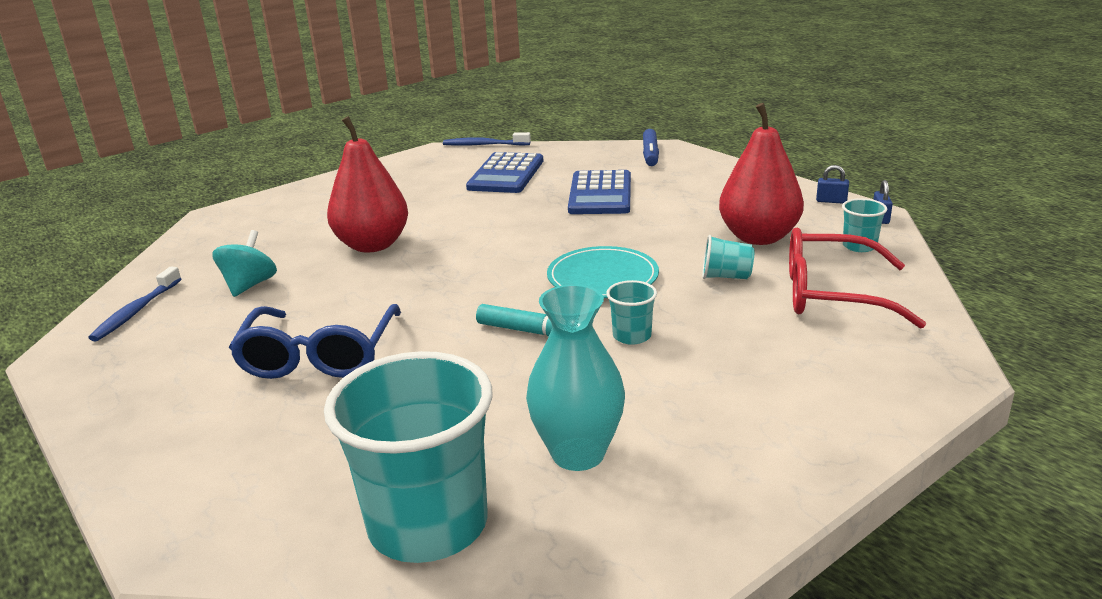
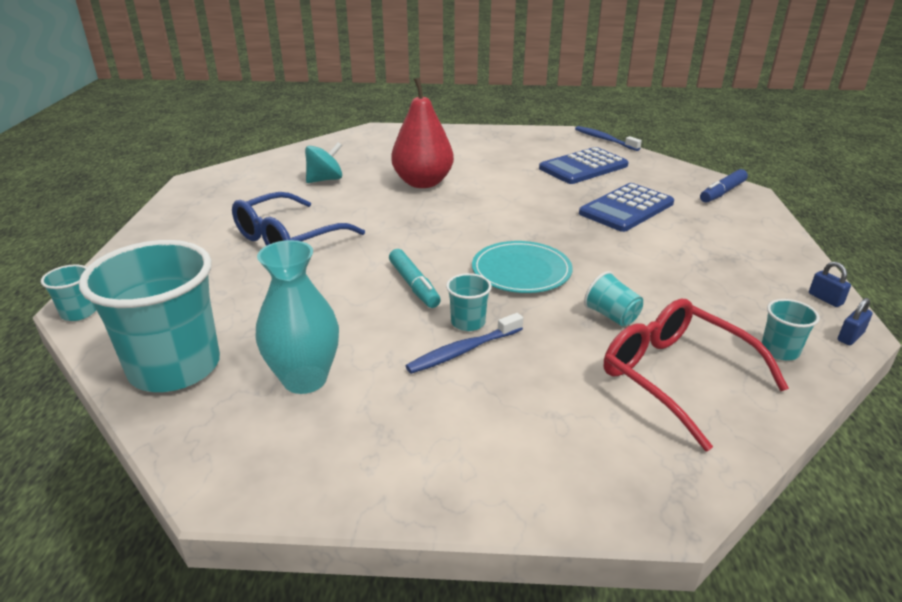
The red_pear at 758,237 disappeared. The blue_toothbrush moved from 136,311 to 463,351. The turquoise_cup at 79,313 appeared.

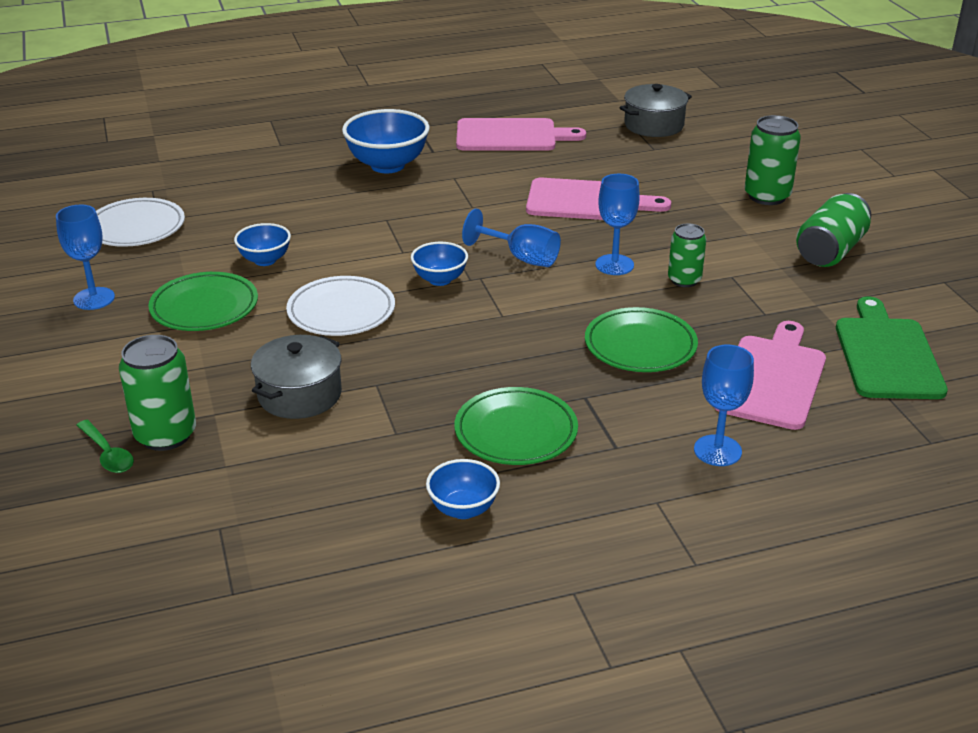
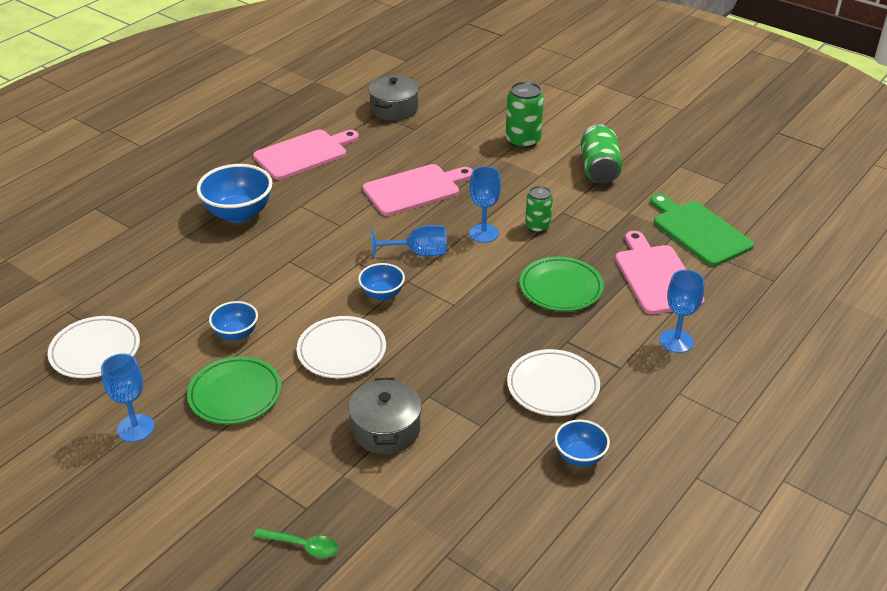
The green_can at 165,435 disappeared. The green_plate at 516,432 became the white_plate at 553,386.

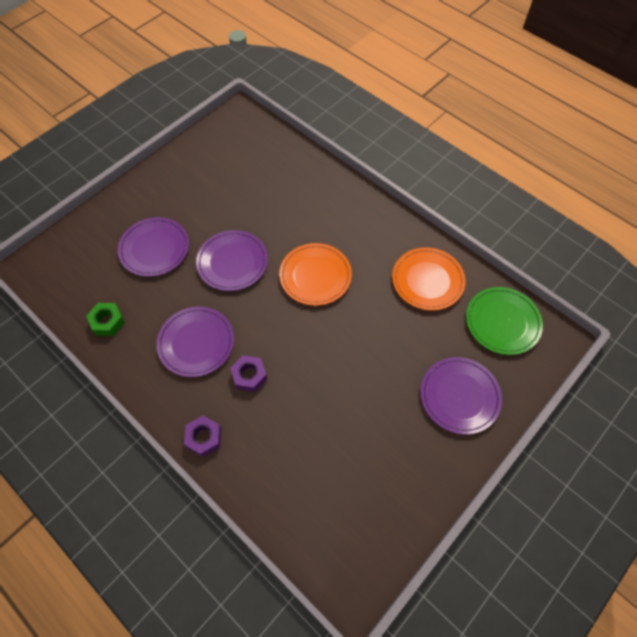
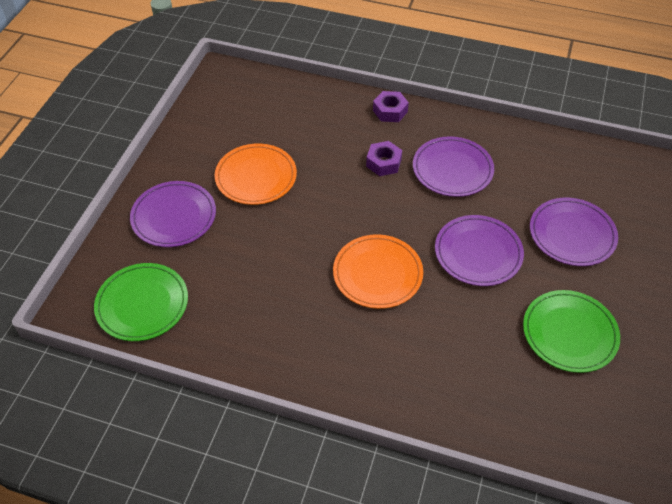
The orange_plate moved from 427,280 to 256,177. The green_nut at 108,322 disappeared. The green_plate at 569,333 appeared.

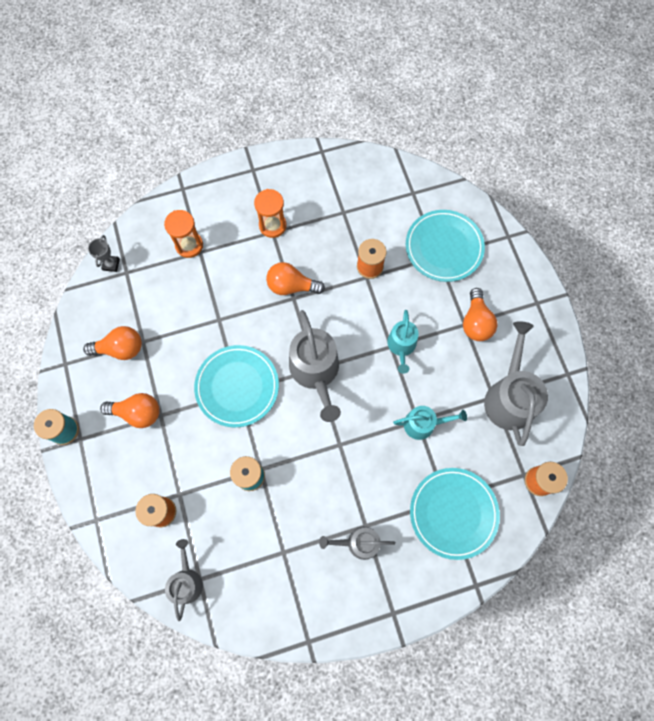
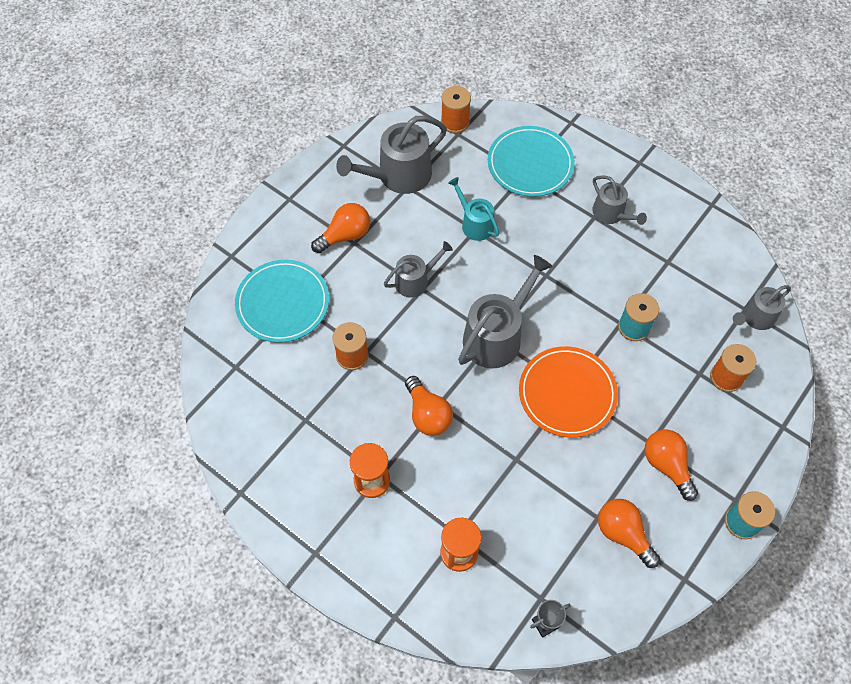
The turquoise_watering_can at 401,346 became the grey_watering_can at 415,280. The turquoise_plate at 237,387 became the orange_plate at 567,393.

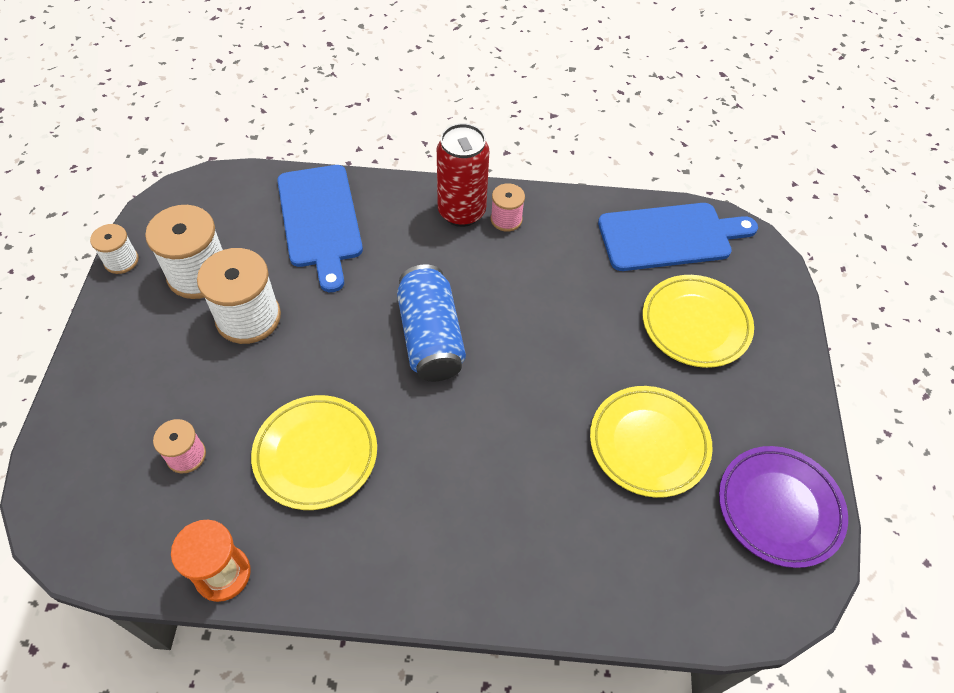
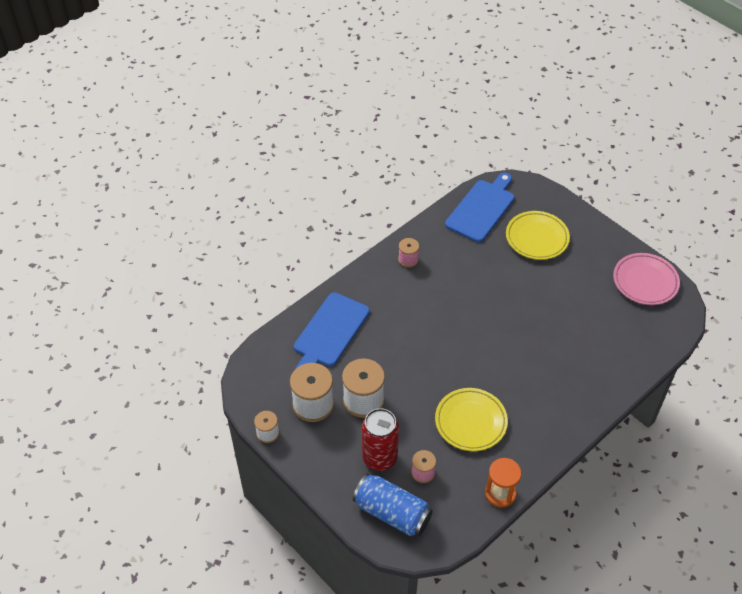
The red_can moved from 461,212 to 379,458. The blue_cutting_board at 320,220 turned 90 degrees clockwise. The blue_can moved from 430,337 to 392,513. The yellow_plate at 648,443 disappeared. The purple_plate at 779,508 became the pink_plate at 645,281.

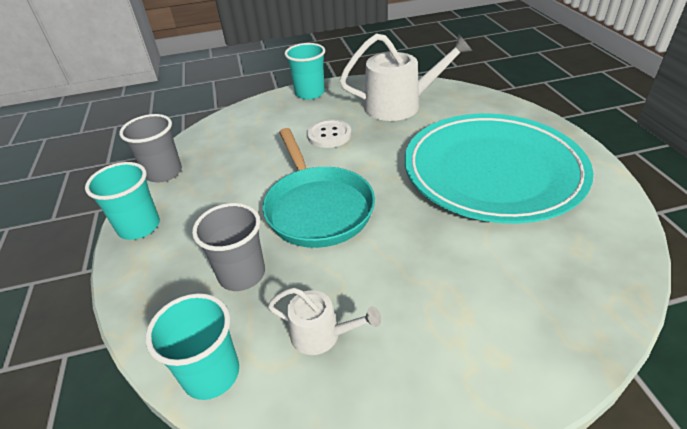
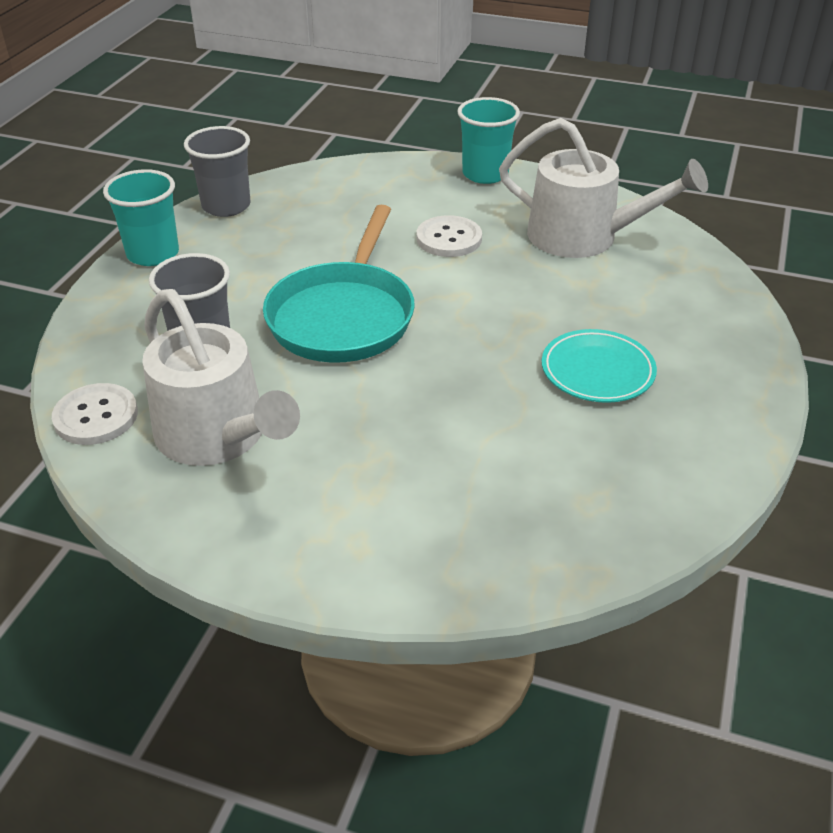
The turquoise_plate at 492,172 changed to 0.42 times the size. The white_watering_can at 321,335 changed to 1.89 times the size. The turquoise_cup at 211,374 was replaced by the white_button at 96,416.

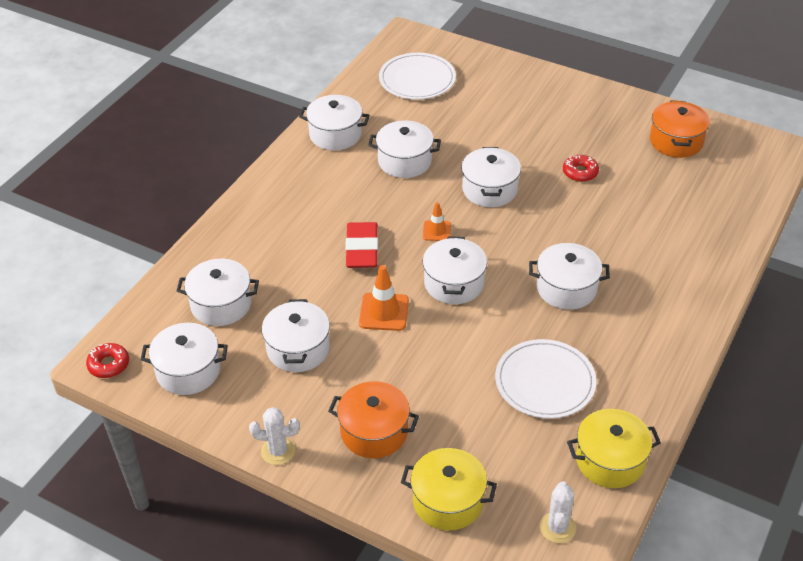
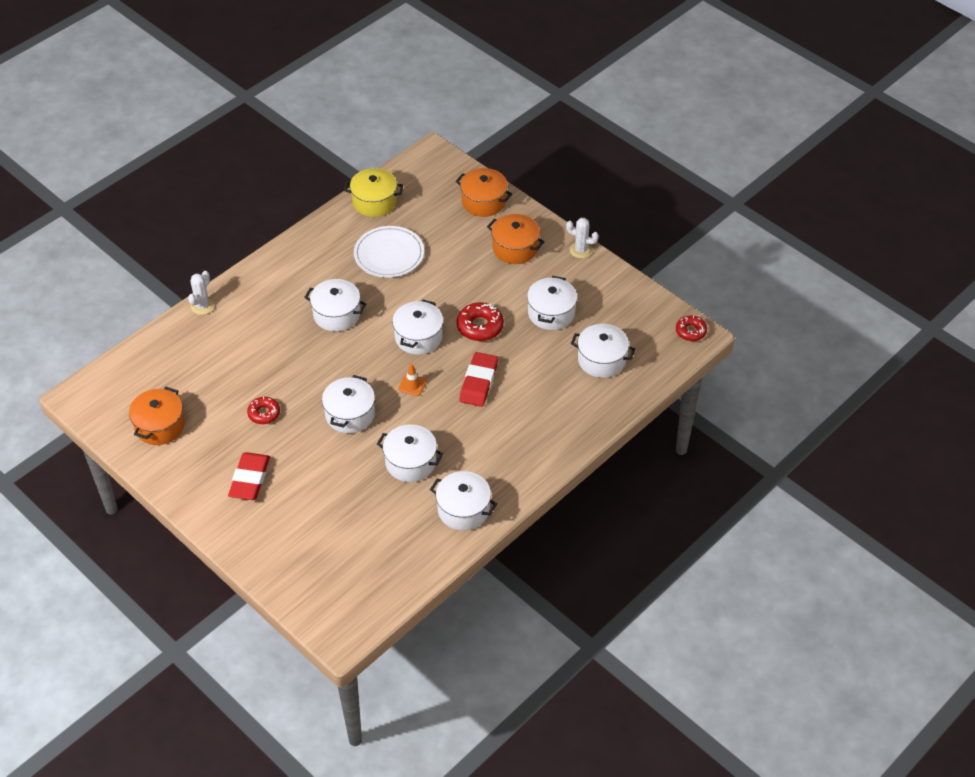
The white_plate at 417,79 disappeared. The orange_traffic_cone at 384,312 was replaced by the red_donut at 480,326. The white_pot at 188,371 disappeared. The yellow_pot at 448,501 became the orange_pot at 483,202. The white_cactus moved from 557,527 to 202,306. The red_eraser at 249,479 appeared.

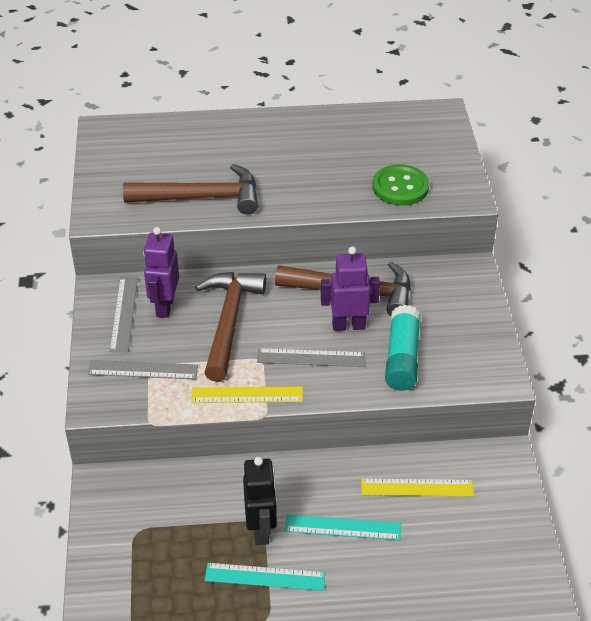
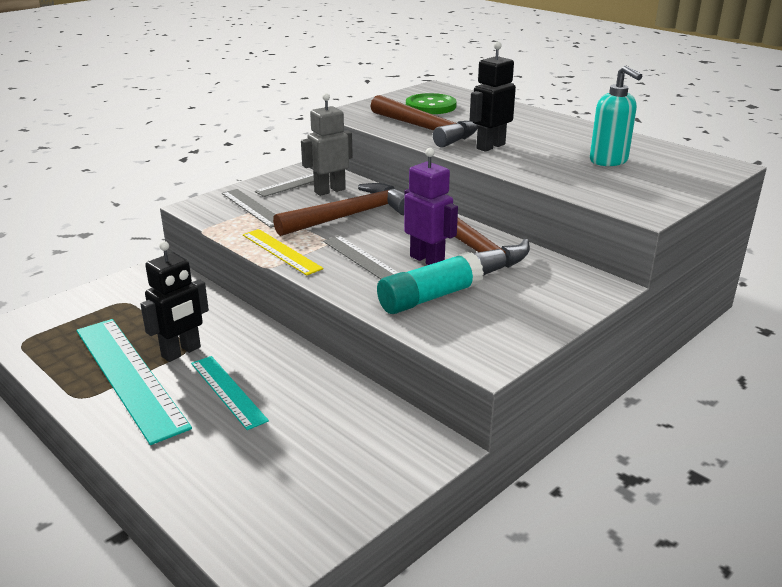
The green_button moved from 400,187 to 431,106. The purple_robot at 164,306 became the grey_robot at 329,190. The yellow_ruler at 417,487 disappeared. The turquoise_ruler at 265,577 changed to 1.77 times the size. The black_robot at 490,146 appeared. The turquoise_soap_dispenser at 609,161 appeared.

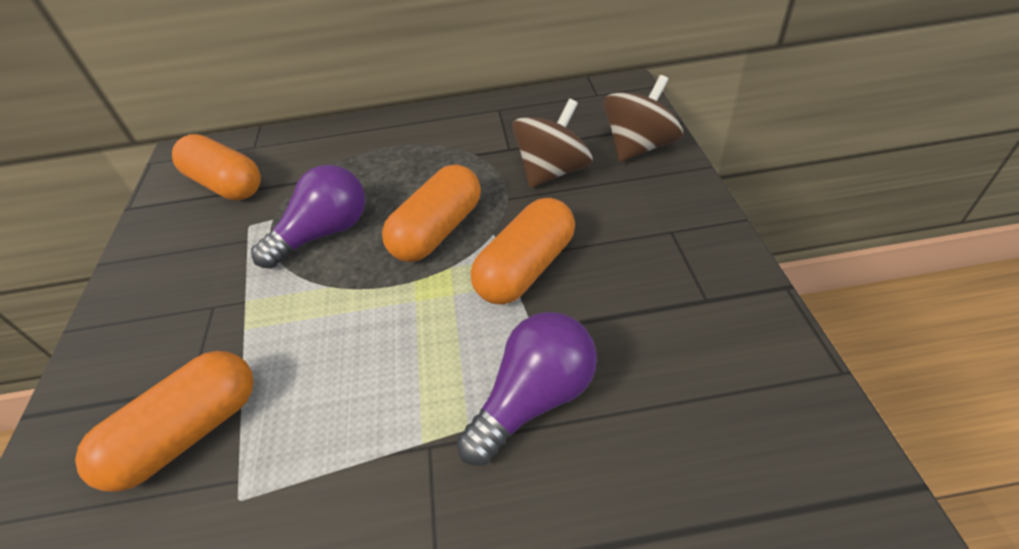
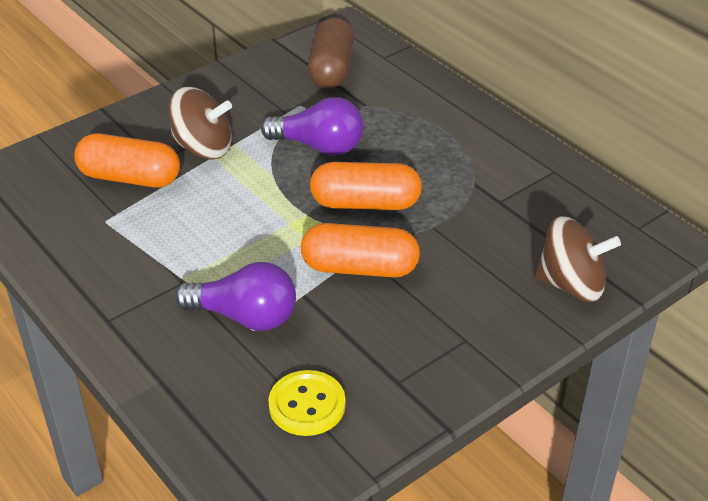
The brown_spinning_top moved from 552,172 to 203,148. The orange_capsule at 226,184 became the brown_capsule at 331,69. The yellow_button at 307,405 appeared.

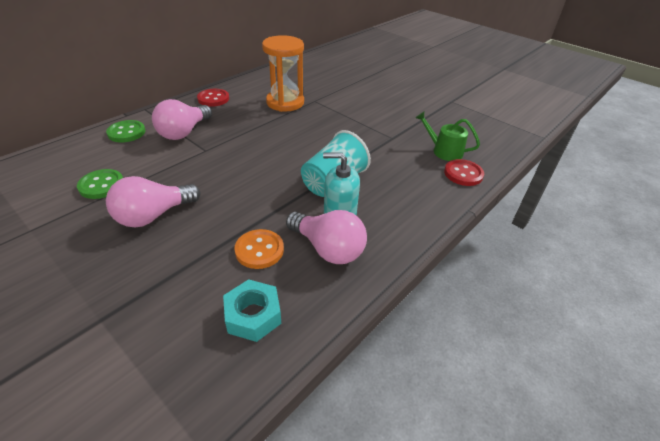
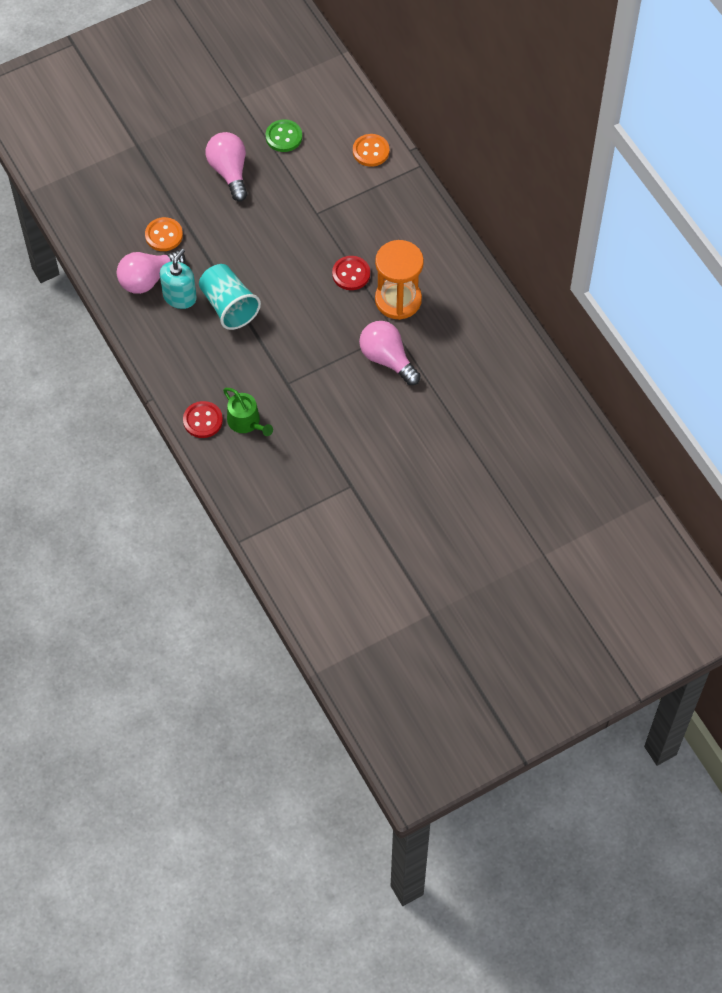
The red_button moved from 213,99 to 351,274. The pink_light_bulb moved from 184,132 to 387,359. The green_watering_can at 444,151 turned 90 degrees clockwise. The green_button at 126,132 became the orange_button at 371,151. The turquoise_nut at 253,315 disappeared.

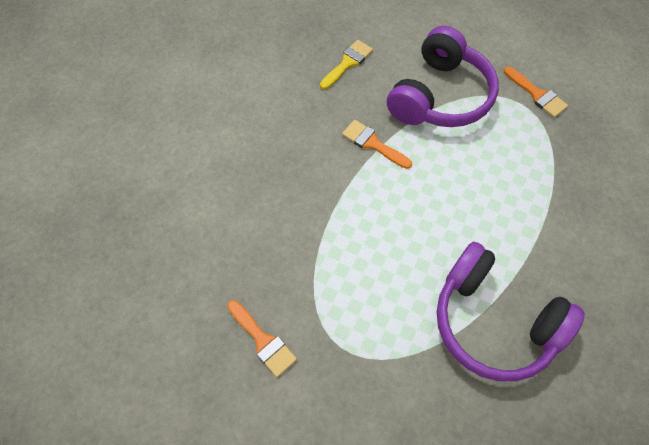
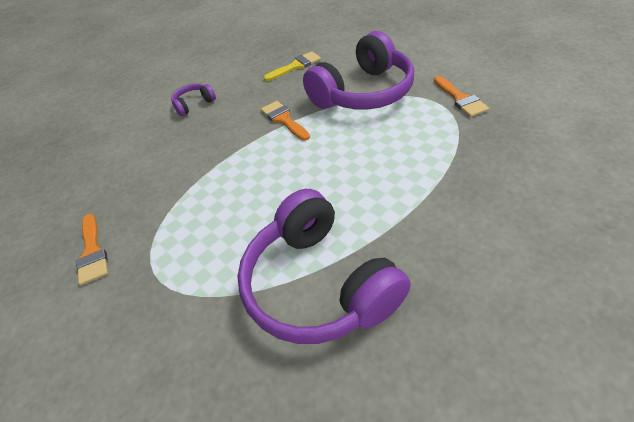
The purple_headphones at 194,104 appeared.

